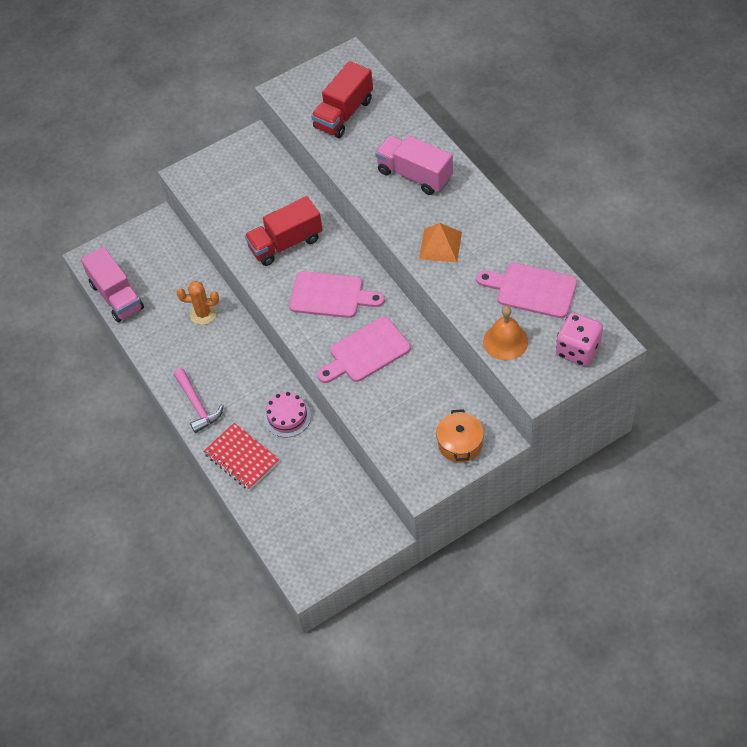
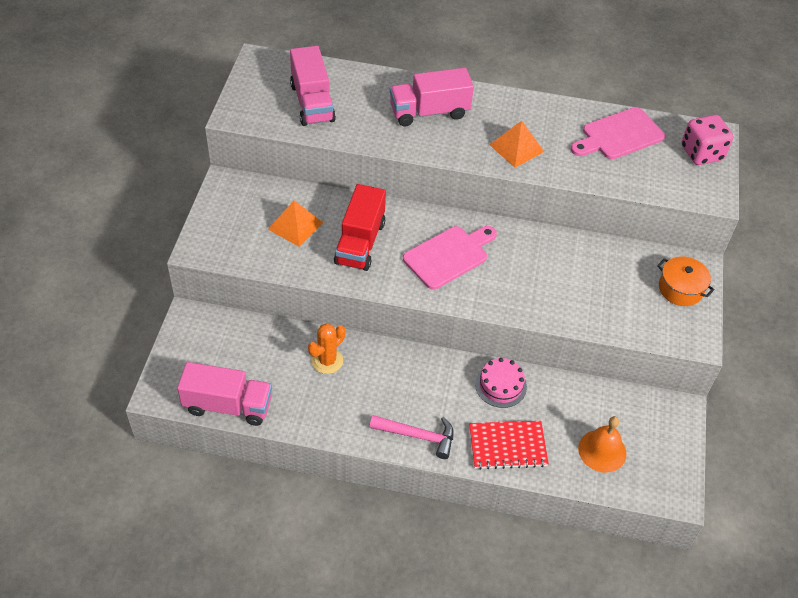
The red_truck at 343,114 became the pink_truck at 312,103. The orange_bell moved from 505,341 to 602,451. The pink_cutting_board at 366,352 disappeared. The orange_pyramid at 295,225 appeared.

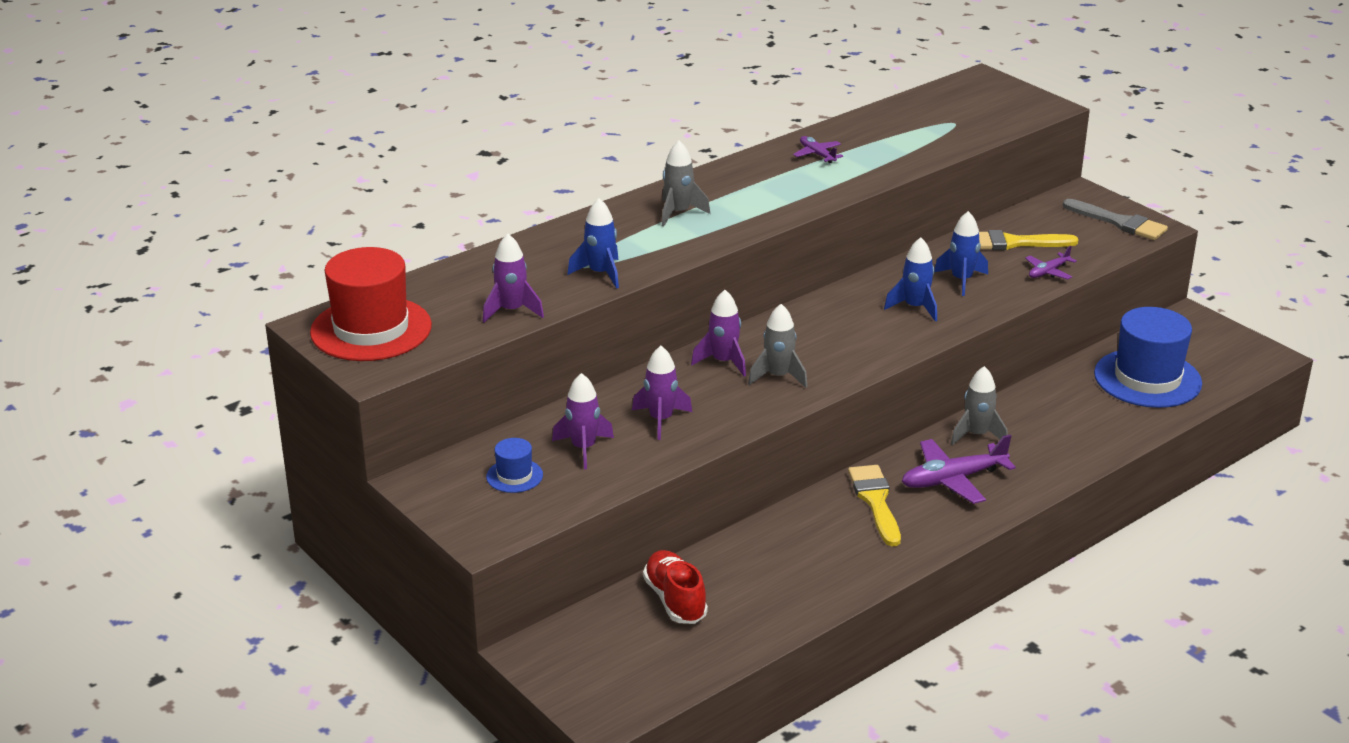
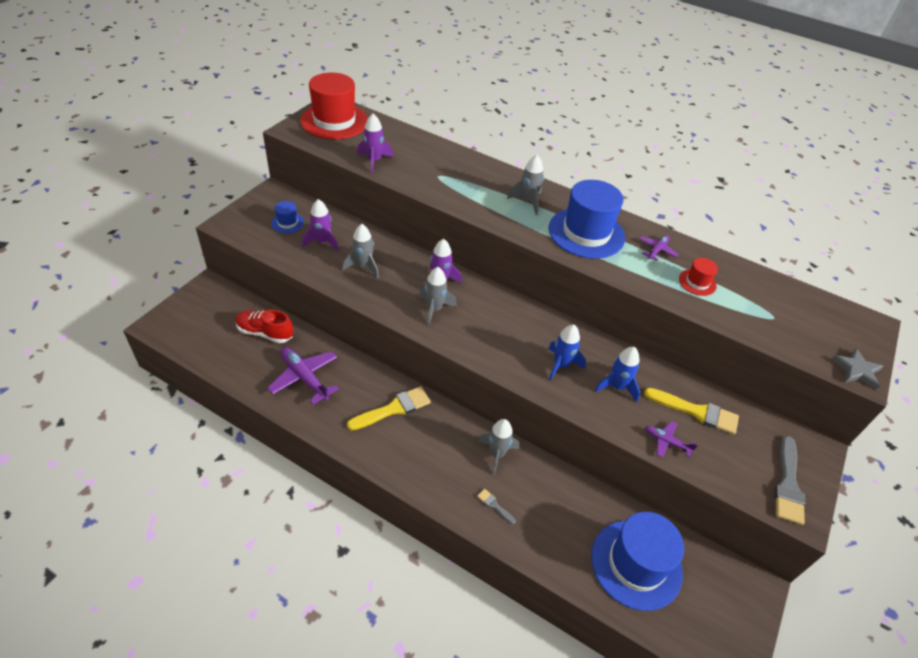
The blue_rocket at 600,274 disappeared. The yellow_brush at 1013,243 turned 135 degrees clockwise. The purple_rocket at 661,420 became the grey_rocket at 363,266. The purple_plane moved from 953,479 to 304,378. The red_shoe at 675,600 turned 120 degrees counterclockwise. The blue_hat at 586,233 appeared. The red_hat at 697,282 appeared. The grey_star at 856,370 appeared. The grey_brush at 494,505 appeared.

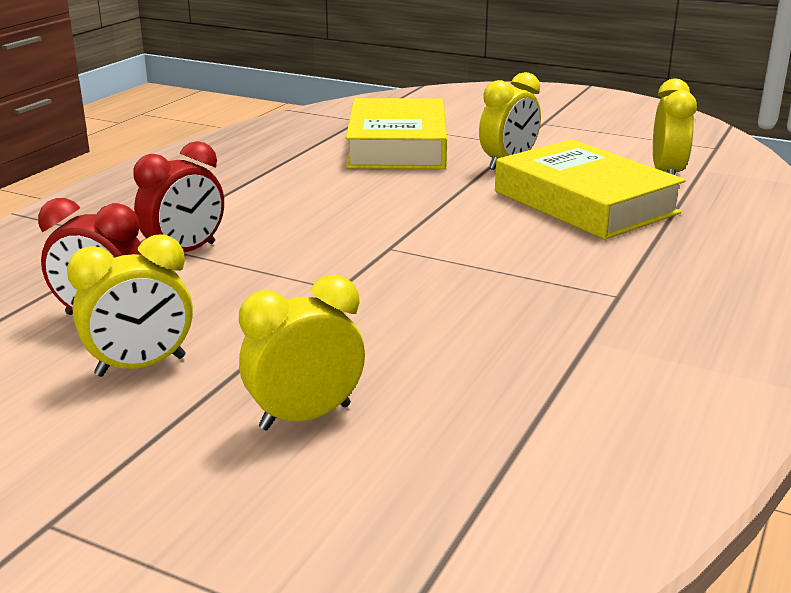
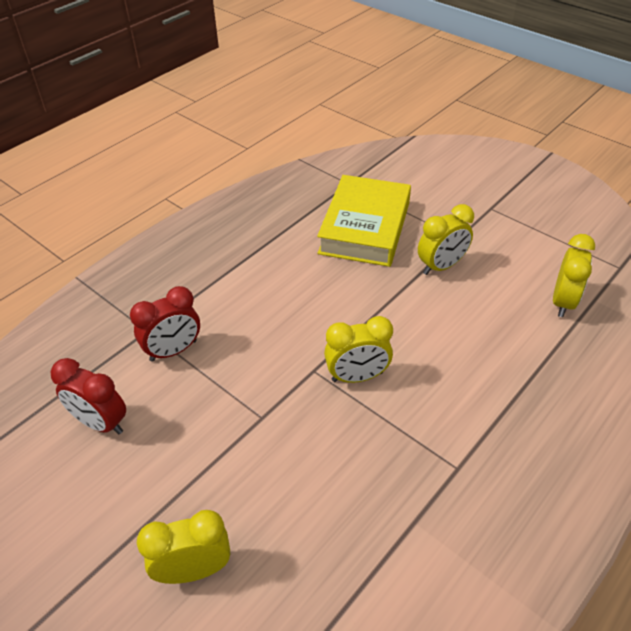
The yellow_book at 584,202 disappeared. The yellow_clock moved from 141,366 to 357,376.

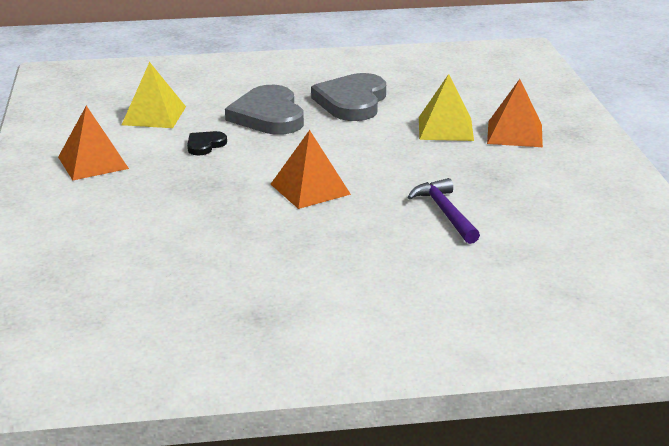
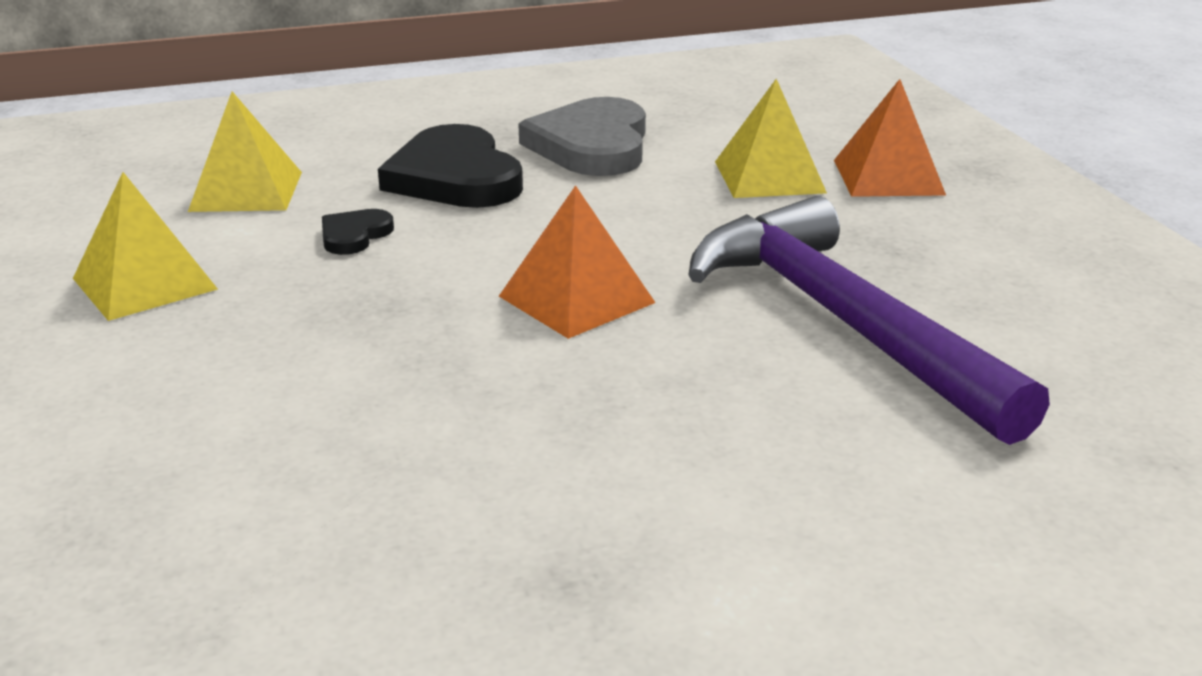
The grey_heart at 268,116 became the black_heart at 455,177. The orange_pyramid at 93,162 became the yellow_pyramid at 144,283. The purple_hammer at 445,213 changed to 2.06 times the size.

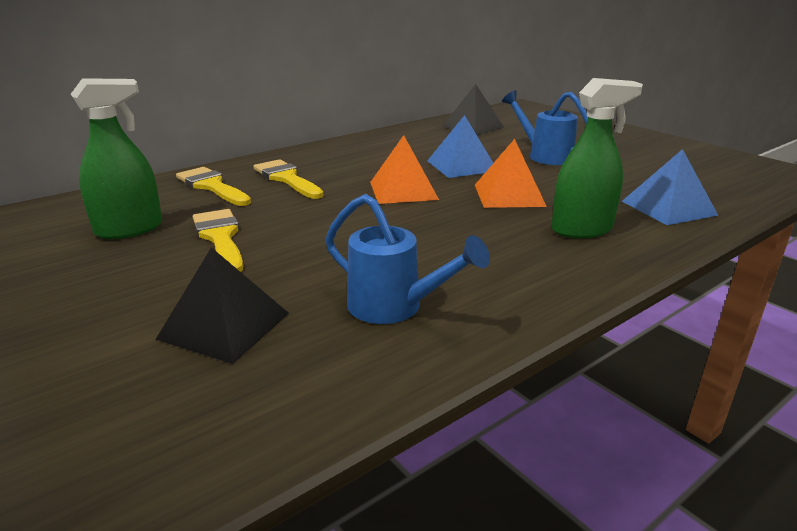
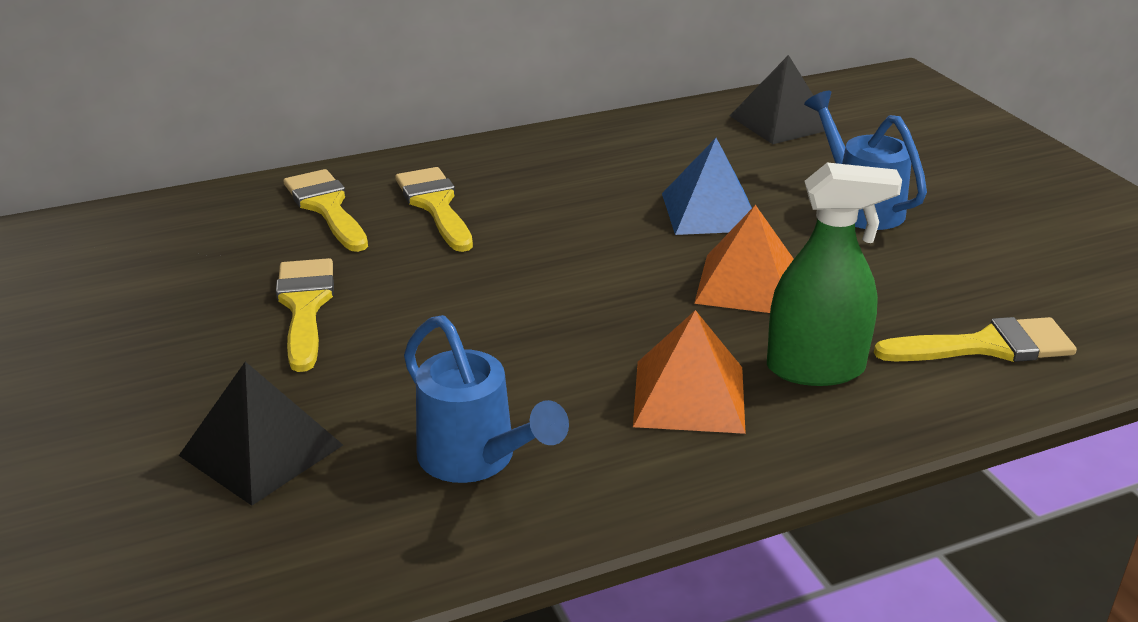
The green_spray_bottle at 130,229 disappeared. The orange_pyramid moved from 403,190 to 689,396. The blue_pyramid at 668,208 was replaced by the yellow_brush at 986,346.

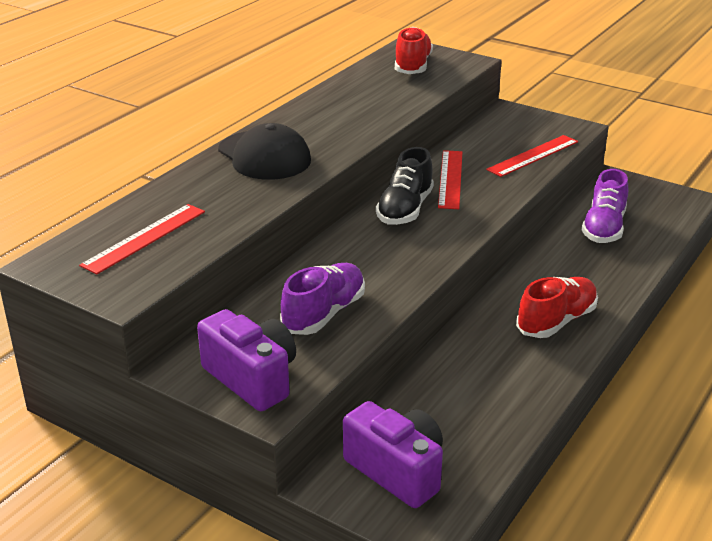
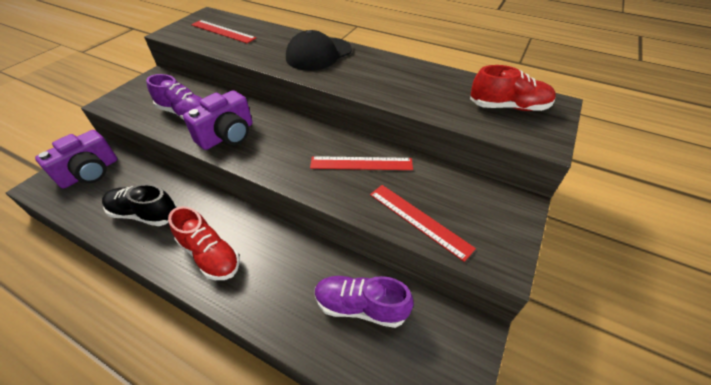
The black_shoe moved from 405,209 to 145,214. The purple_camera moved from 252,378 to 227,135.

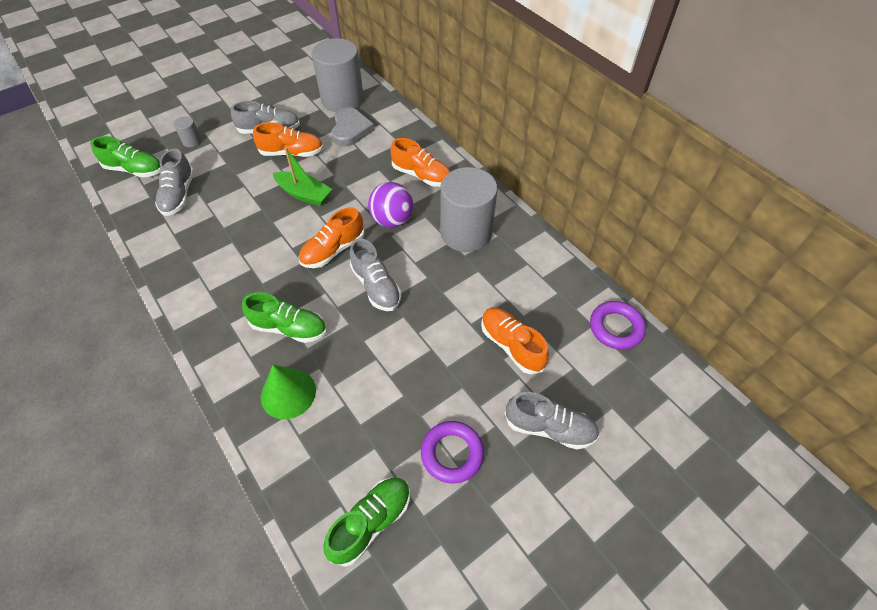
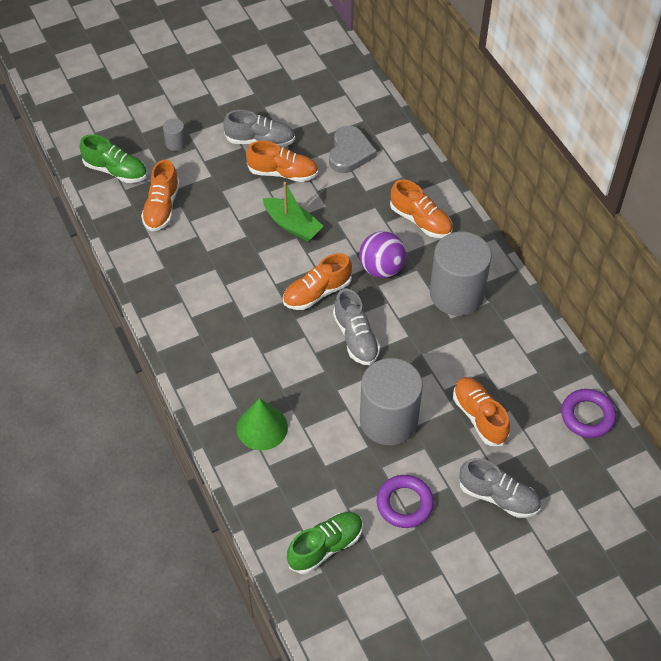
The grey_cylinder moved from 342,99 to 388,420. The grey_shoe at 179,195 became the orange_shoe at 162,207. The green_shoe at 289,328 disappeared.

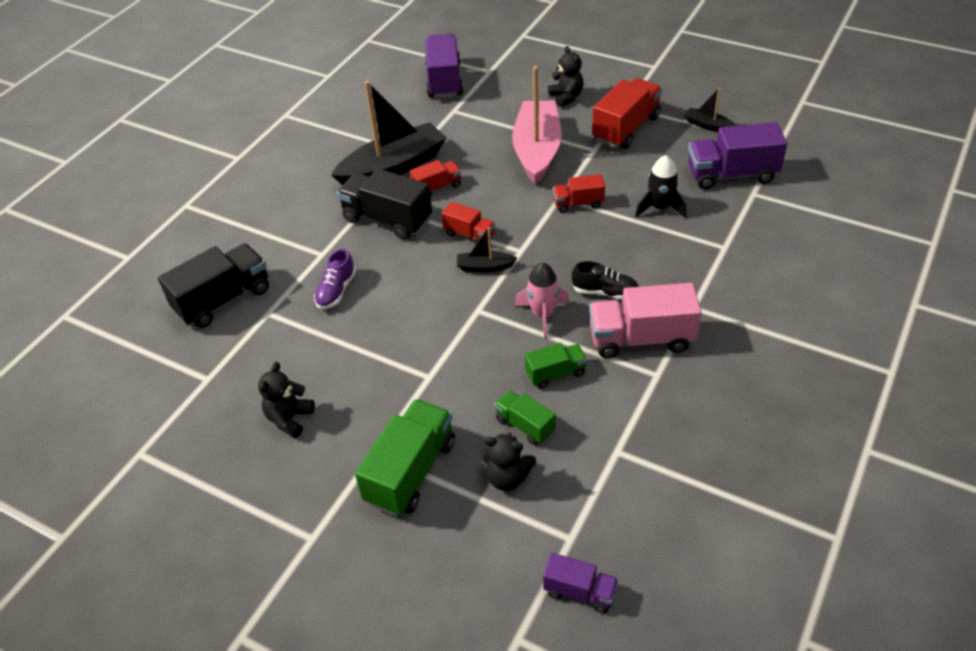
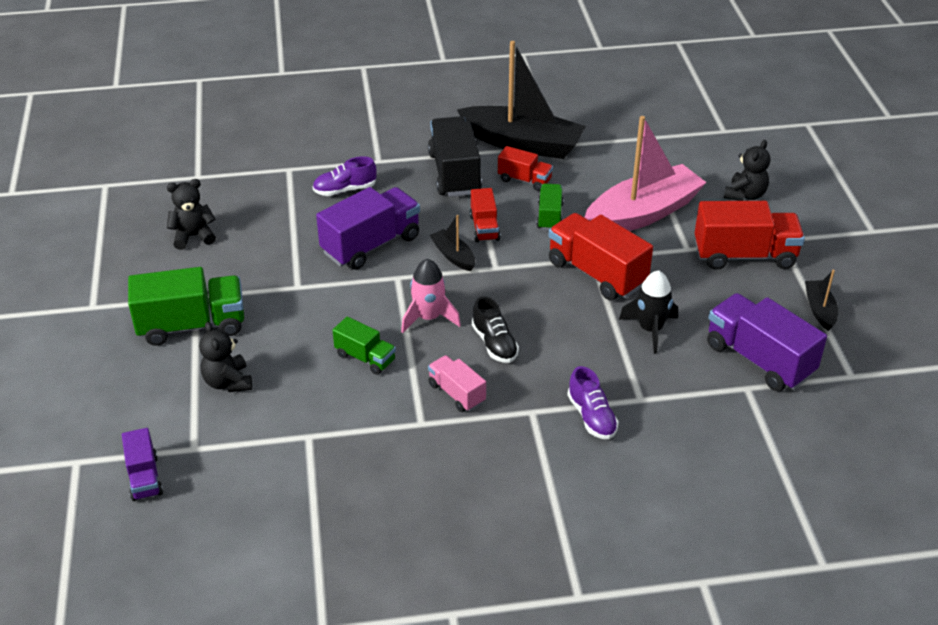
The purple_truck moved from 444,81 to 371,245. The red_truck at 578,203 changed to 1.80 times the size. The black_truck at 223,300 disappeared. The pink_truck at 641,339 changed to 0.56 times the size. The green_truck moved from 525,425 to 549,216. The purple_shoe at 591,417 appeared.

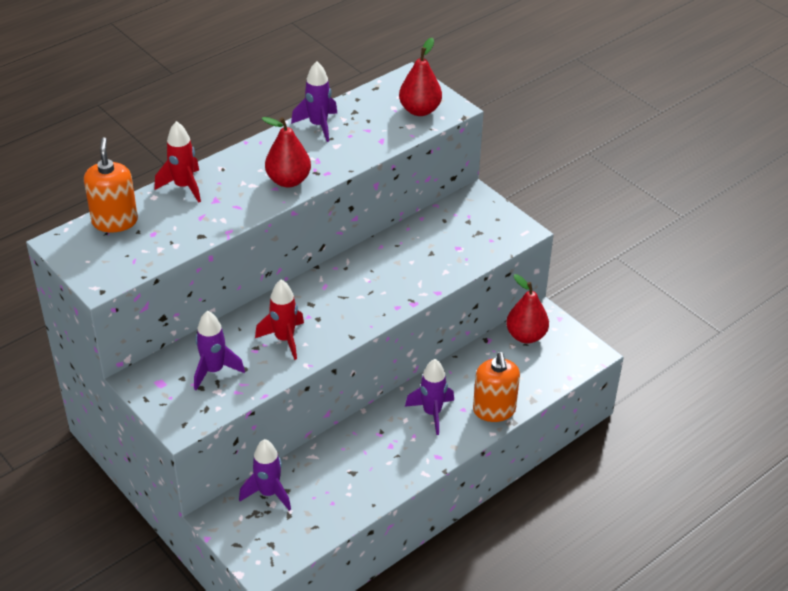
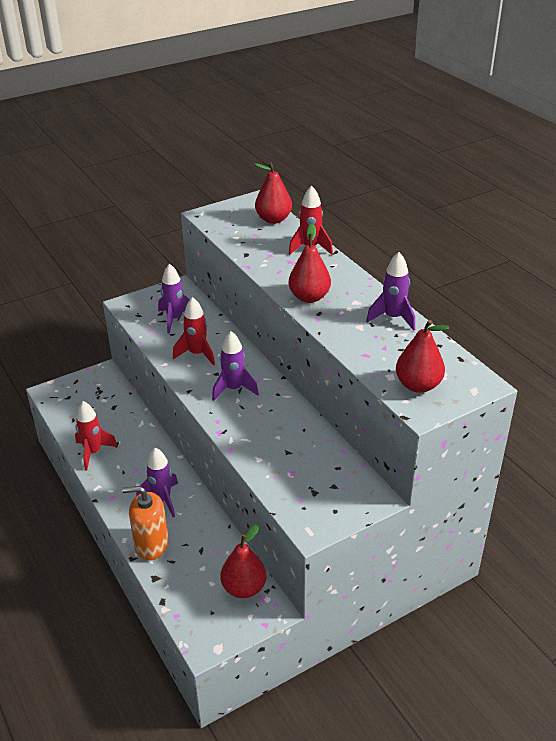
The orange_soap_dispenser at 115,221 was replaced by the red_pear at 273,219. The purple_rocket moved from 268,493 to 234,389. The red_rocket at 93,452 appeared.

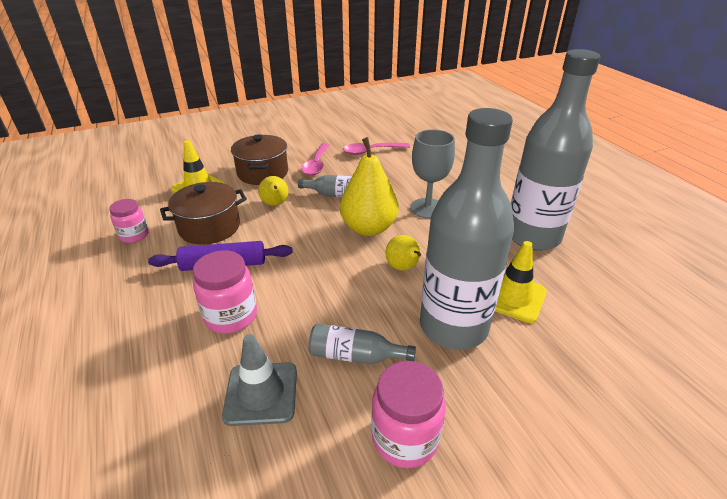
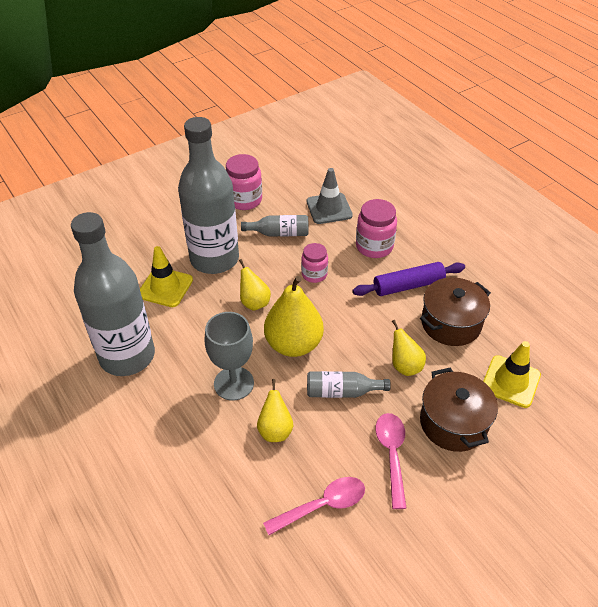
The pink_jar moved from 134,235 to 314,274. The yellow_pear at 275,430 appeared.

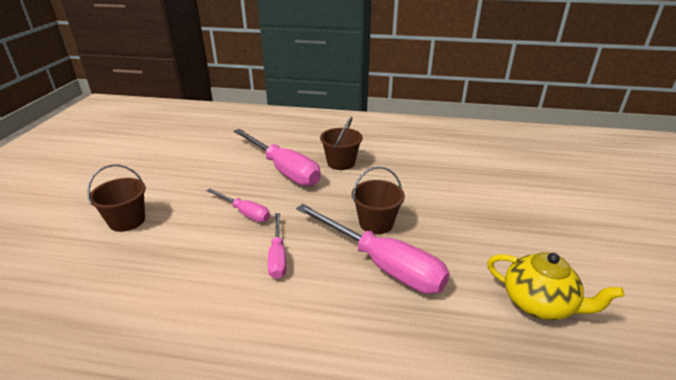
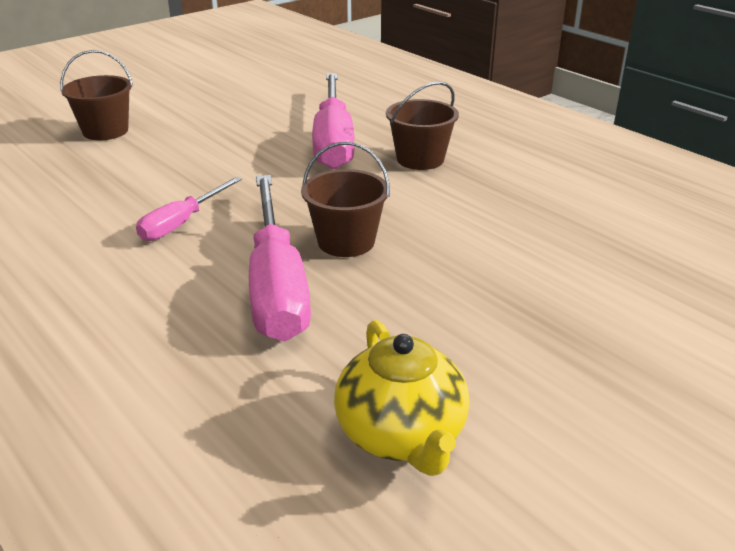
The pink_screwdriver at 244,213 disappeared.

